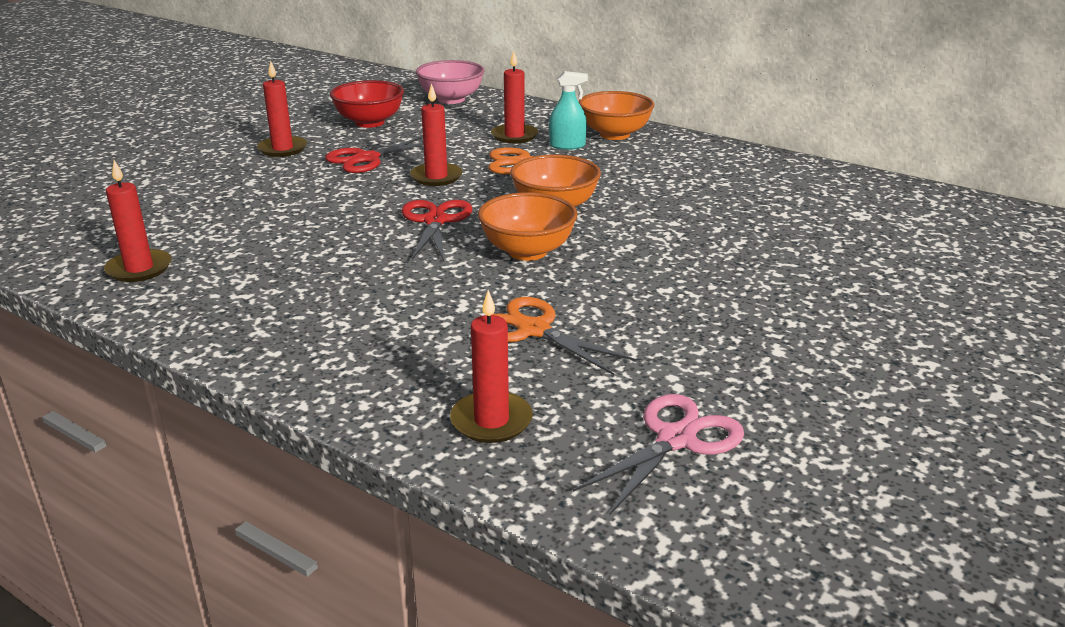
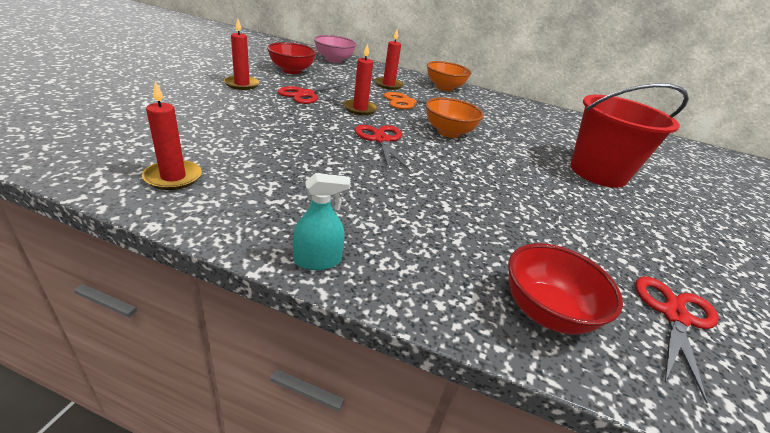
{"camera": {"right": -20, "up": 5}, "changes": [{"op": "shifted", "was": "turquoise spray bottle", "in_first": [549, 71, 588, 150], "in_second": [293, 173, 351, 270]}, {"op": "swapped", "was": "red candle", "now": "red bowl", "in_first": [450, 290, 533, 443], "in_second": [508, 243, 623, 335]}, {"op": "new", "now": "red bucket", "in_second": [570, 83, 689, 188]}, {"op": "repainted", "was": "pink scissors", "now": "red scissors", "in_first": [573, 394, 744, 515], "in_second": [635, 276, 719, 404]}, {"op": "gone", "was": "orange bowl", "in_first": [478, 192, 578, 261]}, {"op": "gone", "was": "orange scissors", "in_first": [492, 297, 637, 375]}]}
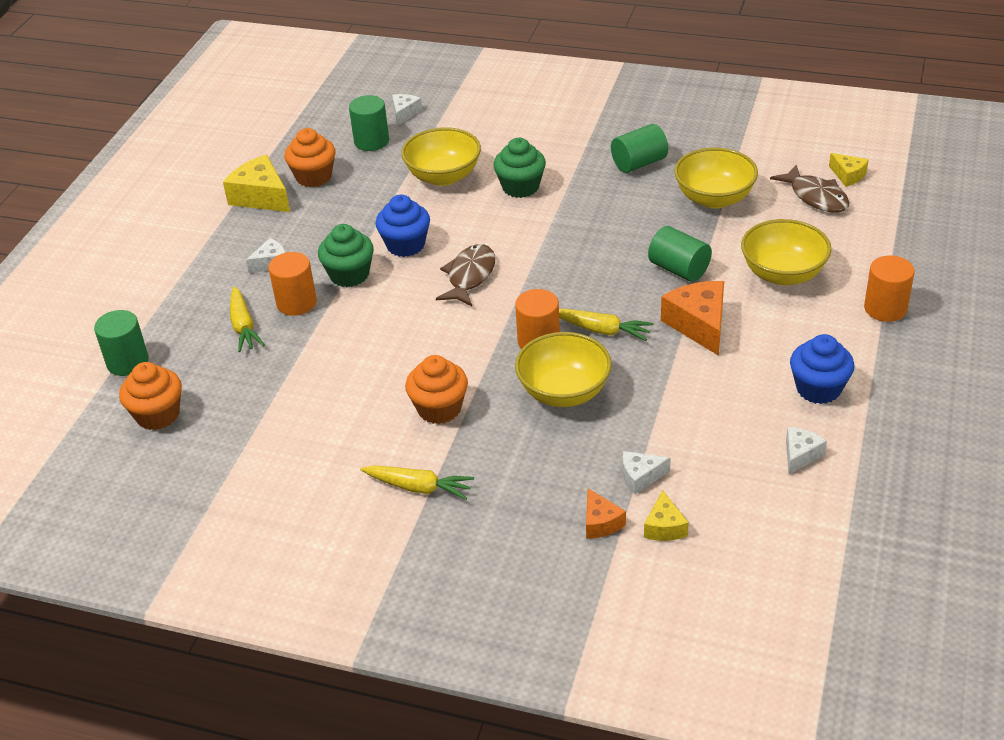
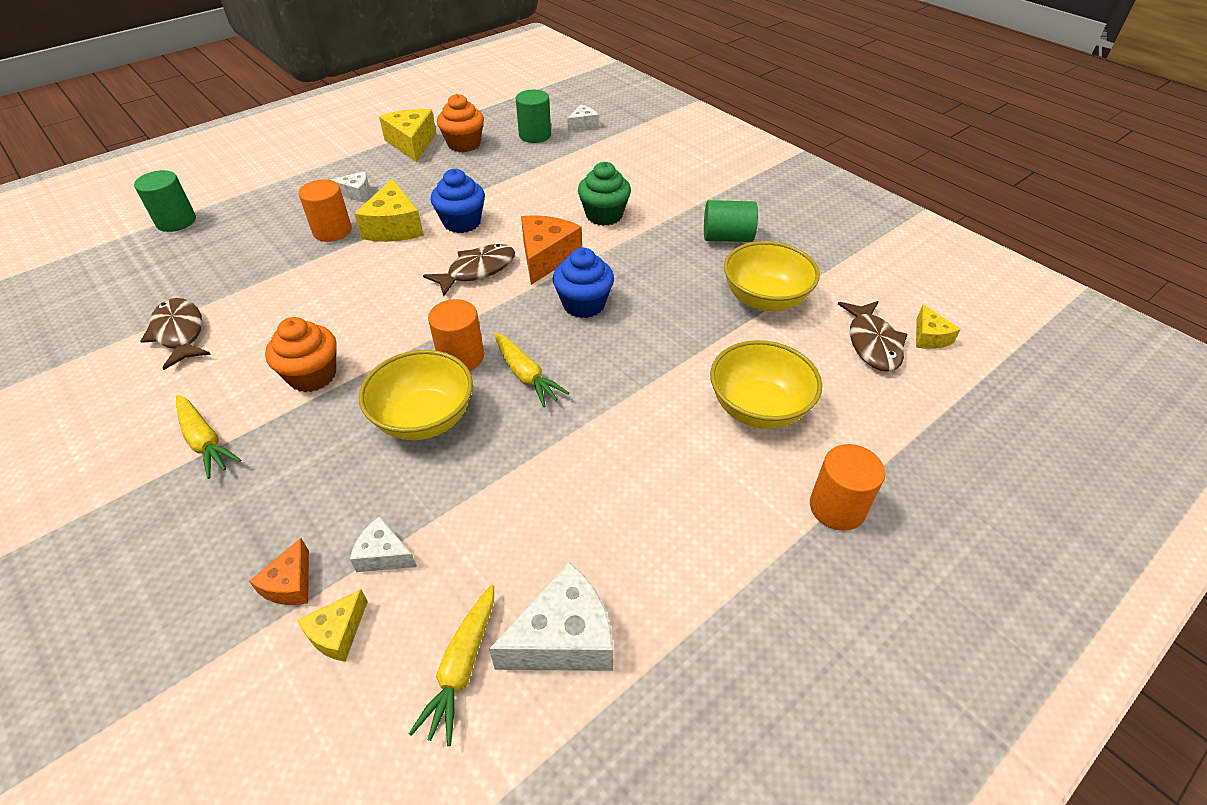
{"camera": {"right": 30, "up": 5}, "changes": [{"op": "new", "now": "brown fish", "in_second": [141, 298, 211, 370]}, {"op": "swapped", "was": "green cupcake", "now": "yellow cheese", "in_first": [318, 224, 374, 287], "in_second": [354, 178, 424, 242]}, {"op": "shifted", "was": "yellow carrot", "in_first": [230, 286, 265, 352], "in_second": [409, 585, 494, 746]}, {"op": "scaled", "was": "white cheese", "in_first": [786, 427, 827, 474], "in_second": [489, 562, 613, 671], "ratio": 1.79}, {"op": "shifted", "was": "orange cheese", "in_first": [661, 281, 724, 356], "in_second": [521, 215, 582, 285]}, {"op": "shifted", "was": "blue cupcake", "in_first": [790, 334, 854, 404], "in_second": [553, 248, 614, 318]}, {"op": "gone", "was": "orange cupcake", "in_first": [119, 362, 182, 430]}, {"op": "gone", "was": "yellow bowl", "in_first": [401, 127, 481, 186]}, {"op": "gone", "was": "green cylinder", "in_first": [648, 226, 712, 282]}]}
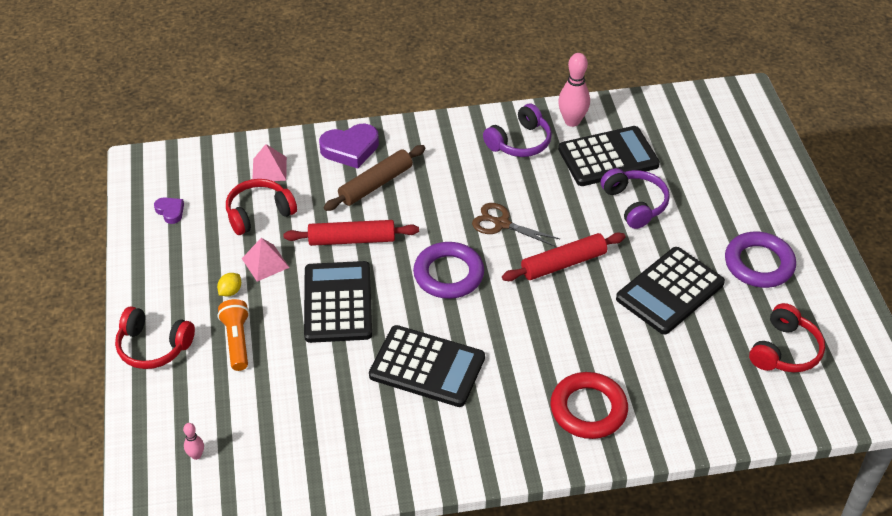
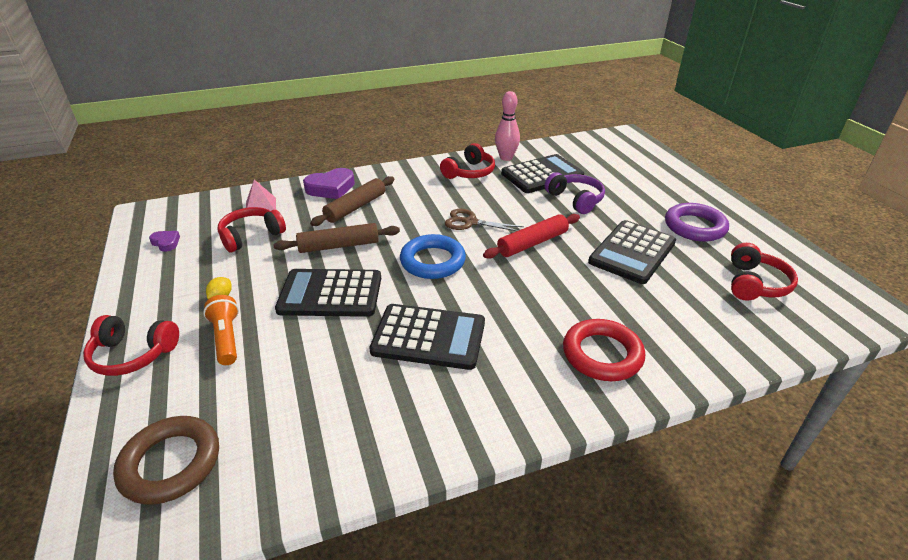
{"camera": {"right": -10, "up": -10}, "changes": [{"op": "swapped", "was": "pink bowling pin", "now": "brown ring", "in_first": [183, 423, 204, 460], "in_second": [113, 416, 219, 505]}, {"op": "repainted", "was": "red rolling pin", "now": "brown rolling pin", "in_first": [284, 220, 419, 246], "in_second": [273, 223, 400, 253]}, {"op": "rotated", "was": "black calculator", "in_first": [304, 261, 372, 343], "in_second": [275, 269, 381, 317], "clockwise": -75}, {"op": "repainted", "was": "purple ring", "now": "blue ring", "in_first": [413, 242, 484, 299], "in_second": [400, 234, 466, 279]}, {"op": "repainted", "was": "purple headphones", "now": "red headphones", "in_first": [483, 103, 552, 157], "in_second": [440, 143, 495, 179]}, {"op": "gone", "was": "pink pyramid", "in_first": [242, 238, 290, 282]}]}
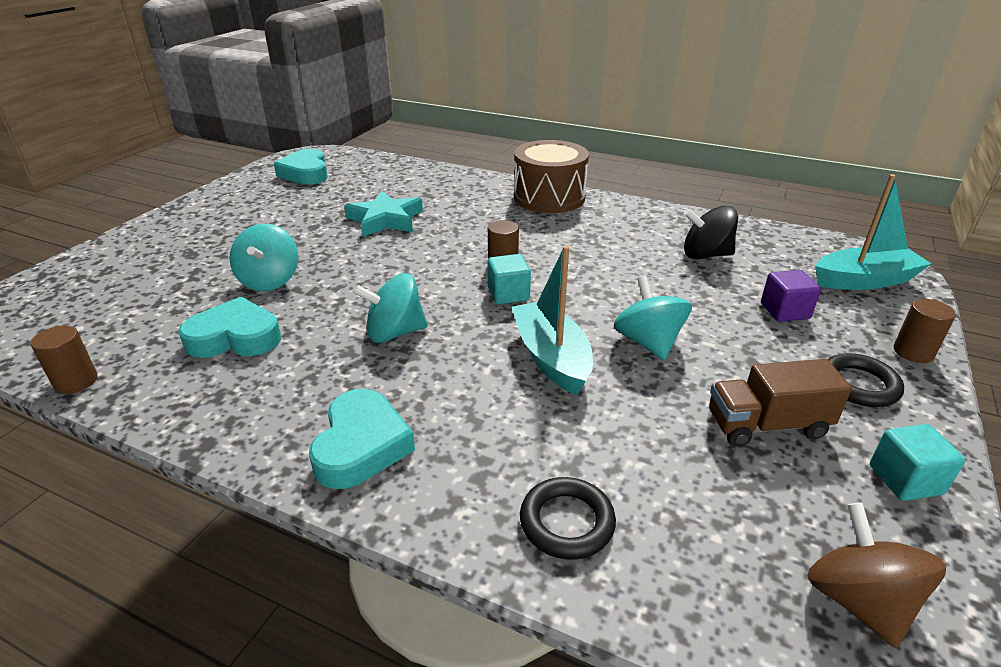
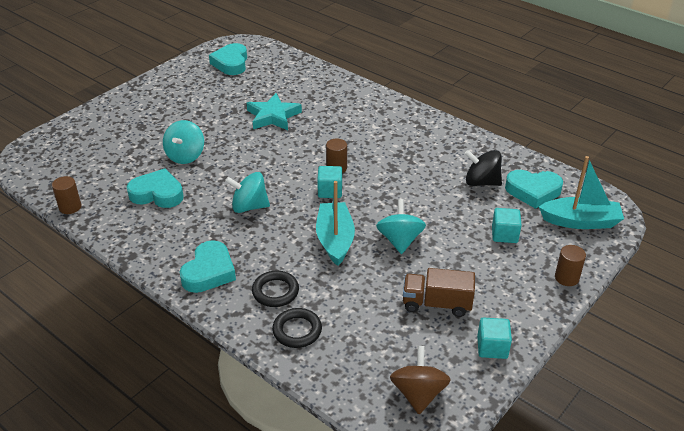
{"camera": {"right": 15, "up": 5}, "changes": [{"op": "shifted", "was": "black ring", "in_first": [827, 353, 904, 407], "in_second": [252, 271, 299, 307]}, {"op": "repainted", "was": "purple cube", "now": "turquoise cube", "in_first": [761, 270, 821, 322], "in_second": [492, 208, 522, 243]}, {"op": "new", "now": "turquoise heart", "in_second": [505, 170, 563, 209]}, {"op": "gone", "was": "brown drum", "in_first": [514, 140, 589, 213]}]}
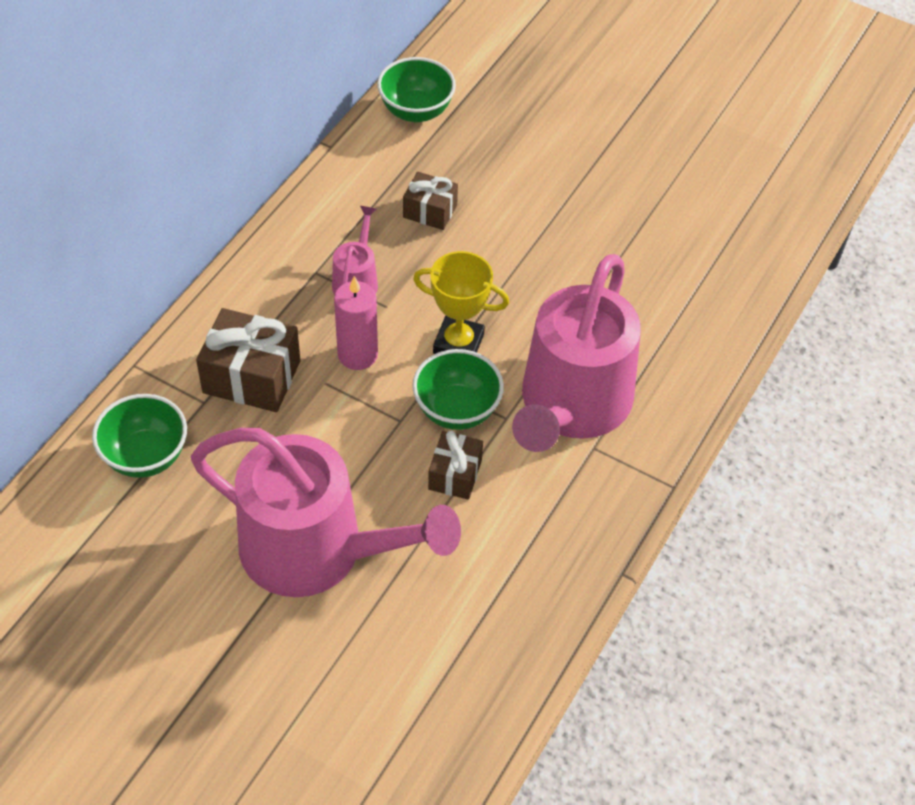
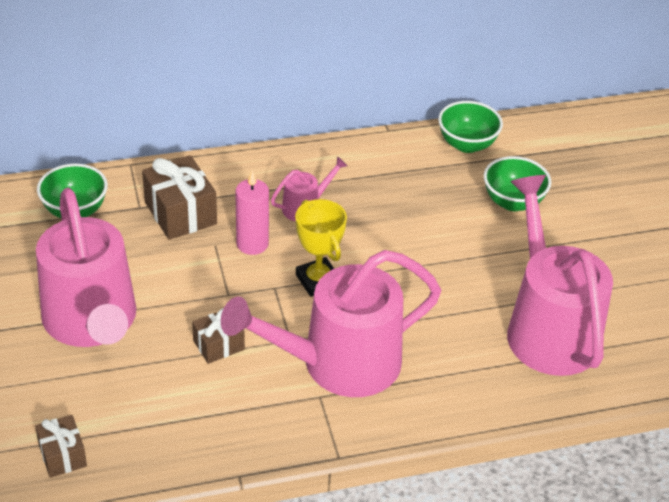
{"camera": {"right": 45, "up": -10}, "changes": [{"op": "shifted", "was": "brown gift", "in_first": [403, 172, 458, 230], "in_second": [35, 415, 87, 478]}, {"op": "shifted", "was": "green bowl", "in_first": [412, 349, 504, 430], "in_second": [484, 156, 551, 211]}, {"op": "new", "now": "pink watering can", "in_second": [507, 175, 613, 376]}]}
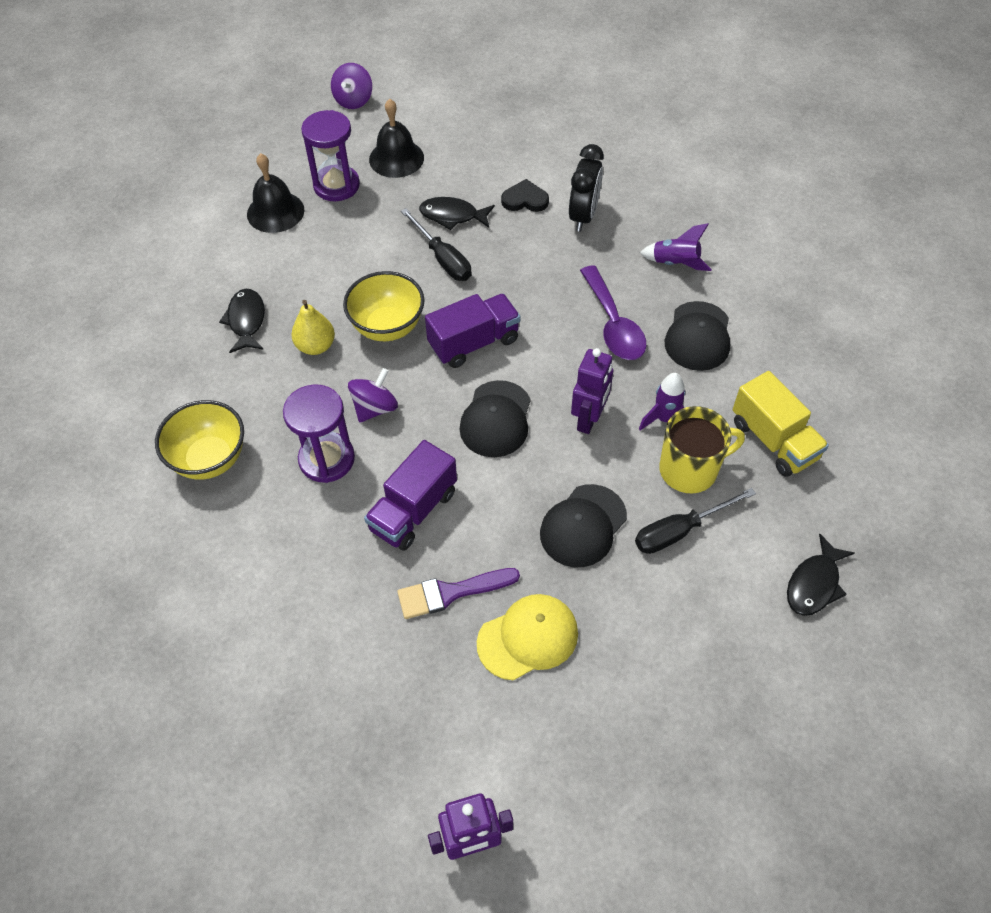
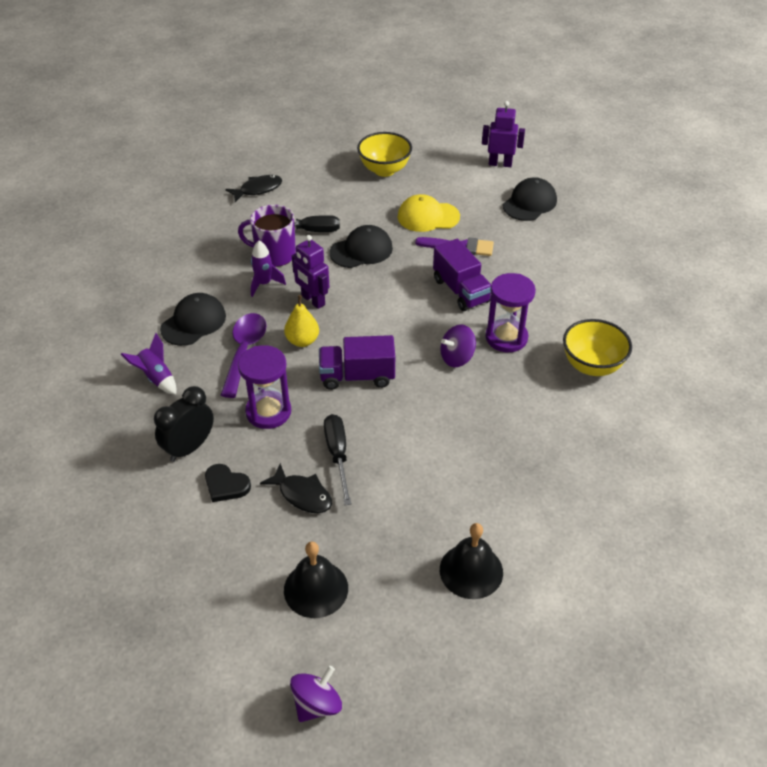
{"camera": {"right": -155, "up": -10}, "changes": [{"op": "repainted", "was": "yellow mug", "now": "purple mug", "in_first": [659, 406, 745, 493], "in_second": [238, 205, 296, 267]}, {"op": "shifted", "was": "purple hourglass", "in_first": [301, 110, 360, 201], "in_second": [238, 345, 291, 429]}, {"op": "shifted", "was": "yellow pear", "in_first": [291, 300, 335, 355], "in_second": [284, 295, 319, 347]}, {"op": "rotated", "was": "purple robot", "in_first": [571, 348, 613, 434], "in_second": [292, 235, 329, 309], "clockwise": -90}, {"op": "shifted", "was": "yellow bowl", "in_first": [343, 271, 425, 341], "in_second": [357, 132, 412, 177]}, {"op": "rotated", "was": "purple truck", "in_first": [364, 440, 457, 551], "in_second": [433, 239, 491, 311], "clockwise": 90}, {"op": "shifted", "was": "black cap", "in_first": [459, 380, 531, 457], "in_second": [503, 177, 557, 221]}, {"op": "gone", "was": "black fish", "in_first": [219, 289, 265, 353]}, {"op": "gone", "was": "yellow truck", "in_first": [733, 371, 829, 477]}]}
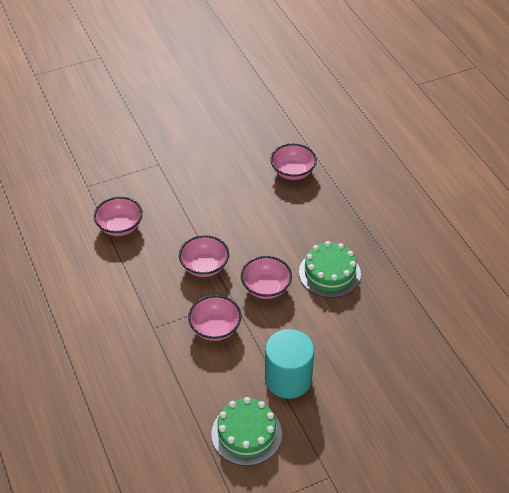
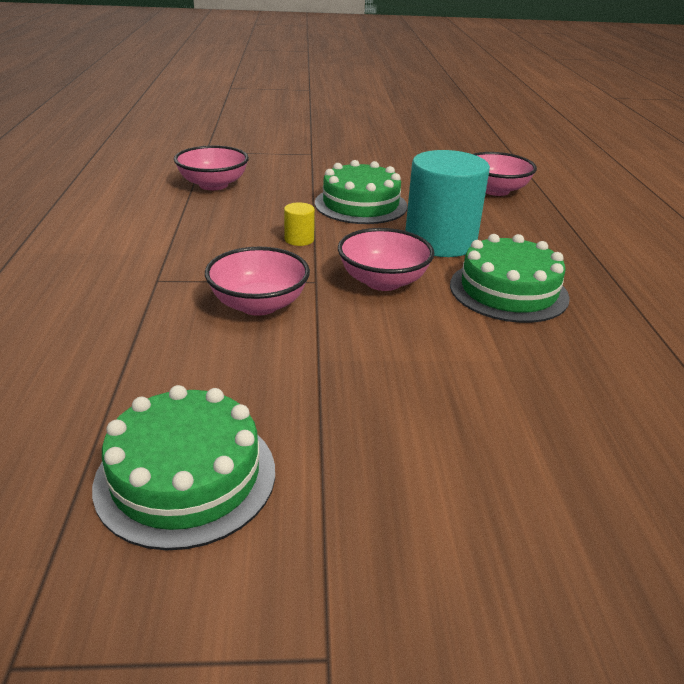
{"camera": {"right": 20, "up": -15}, "changes": [{"op": "swapped", "was": "pink bowl", "now": "yellow cylinder", "in_first": [179, 235, 229, 277], "in_second": [284, 202, 315, 246]}, {"op": "new", "now": "green cake", "in_second": [315, 160, 408, 224]}, {"op": "shifted", "was": "turquoise cylinder", "in_first": [265, 329, 314, 399], "in_second": [405, 150, 490, 257]}]}
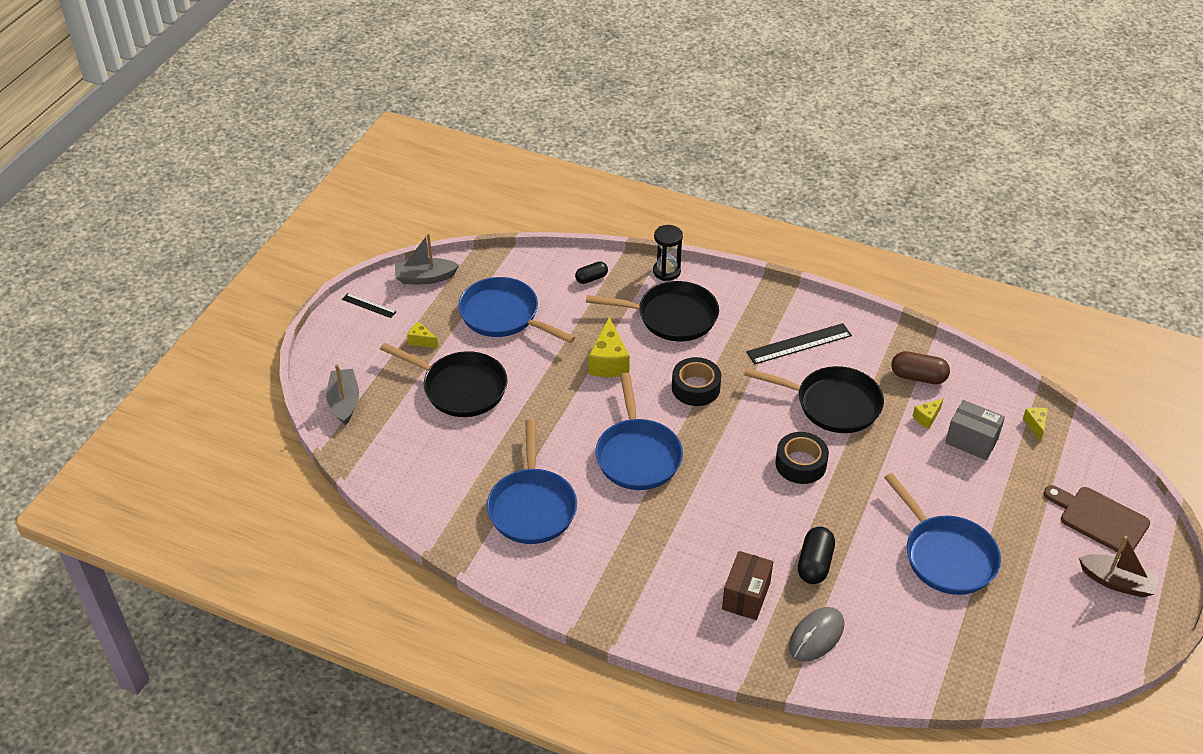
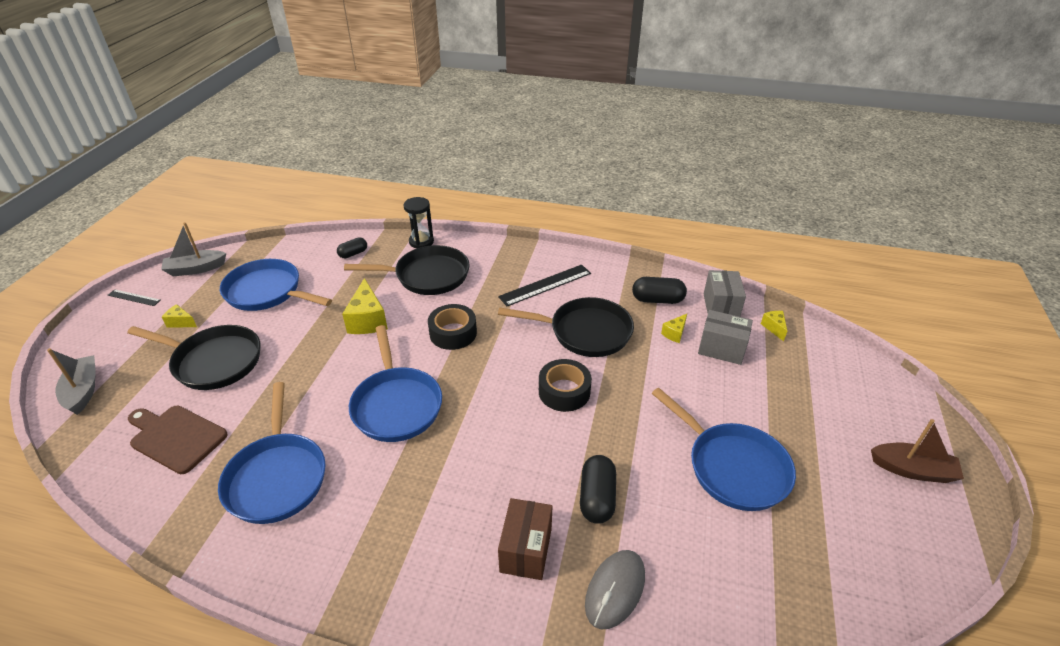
{"camera": {"right": -10, "up": -5}, "changes": [{"op": "shifted", "was": "brown cutting board", "in_first": [1043, 485, 1150, 555], "in_second": [128, 406, 228, 474]}, {"op": "repainted", "was": "brown capsule", "now": "black capsule", "in_first": [891, 351, 950, 384], "in_second": [632, 277, 687, 304]}, {"op": "new", "now": "grey box", "in_second": [704, 270, 746, 317]}]}
